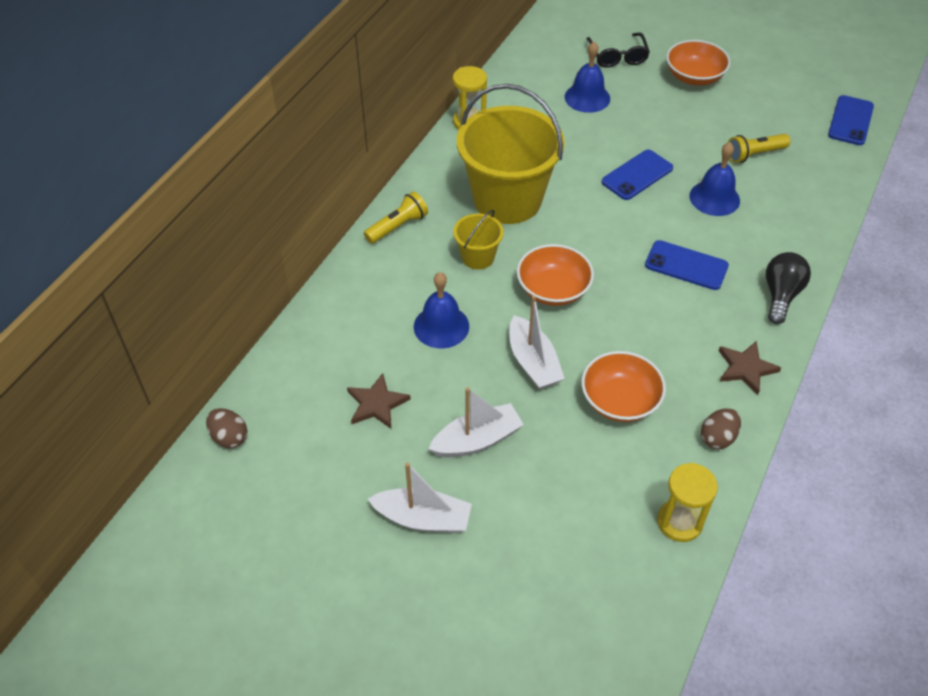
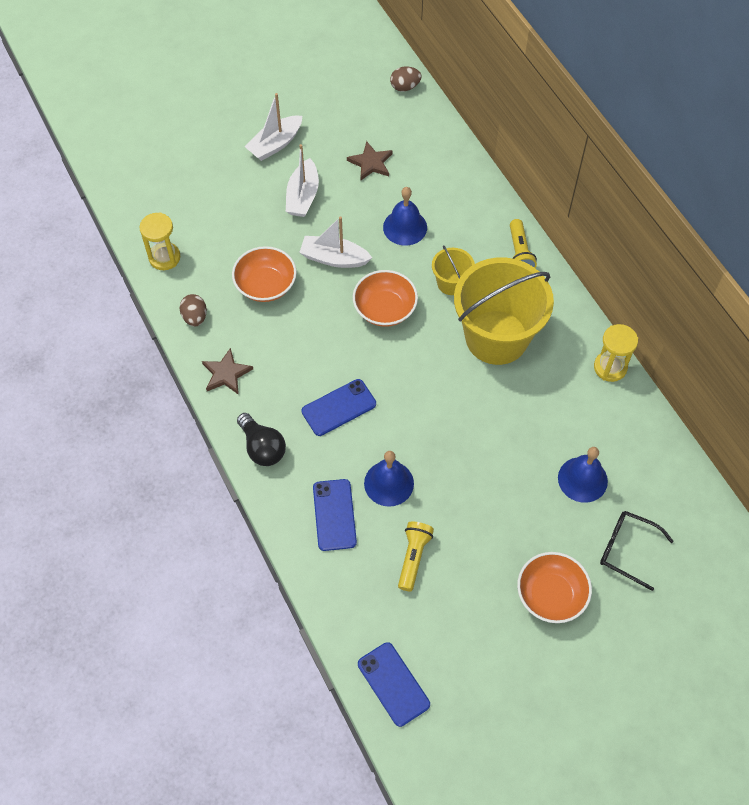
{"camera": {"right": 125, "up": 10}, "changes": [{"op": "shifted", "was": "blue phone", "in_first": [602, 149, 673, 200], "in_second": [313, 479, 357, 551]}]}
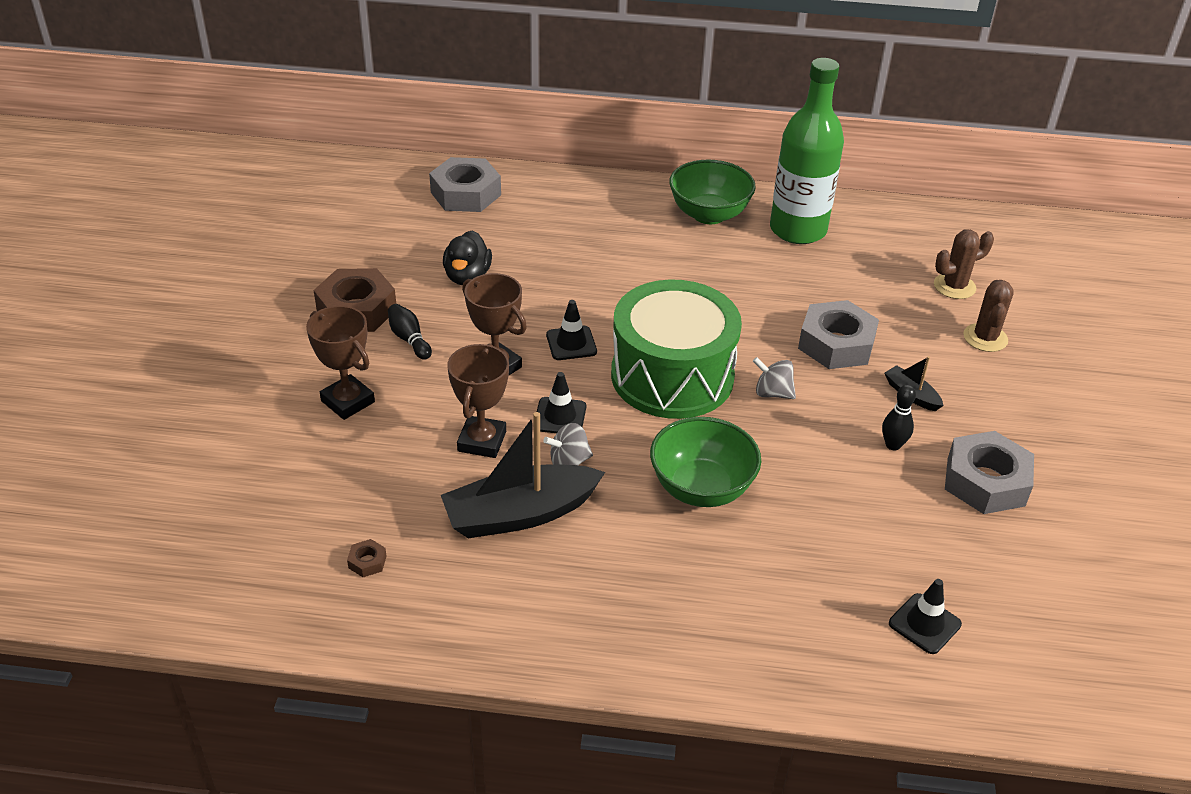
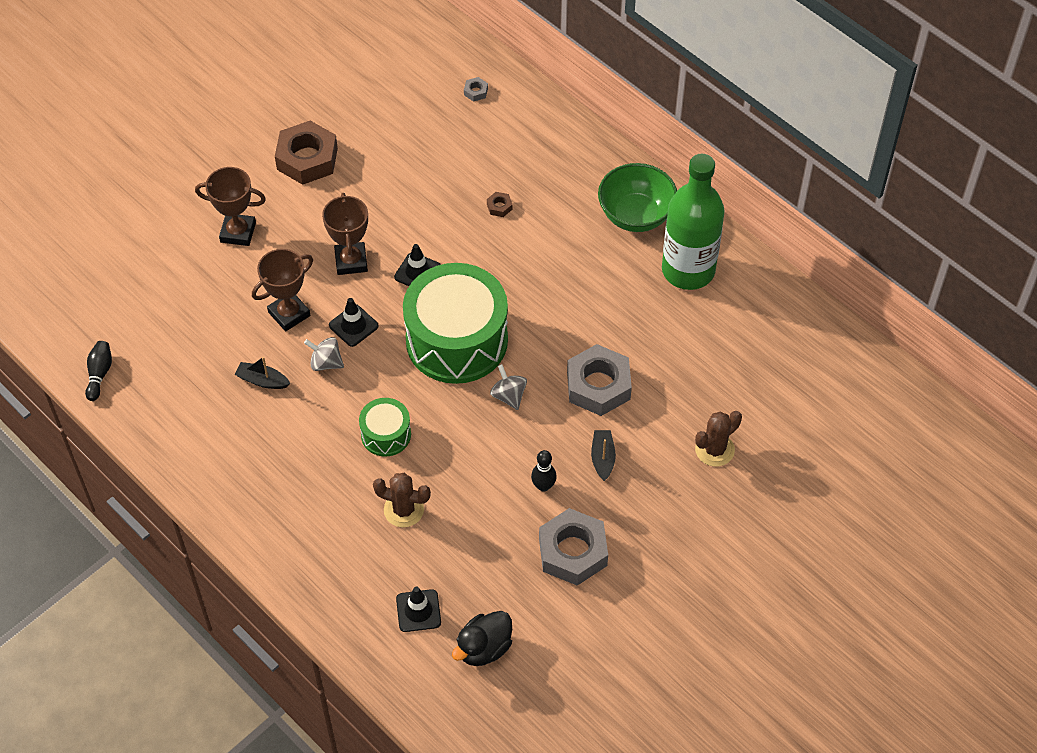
{"camera": {"right": 40, "up": 15}, "changes": [{"op": "shifted", "was": "black bowling pin", "in_first": [388, 304, 432, 360], "in_second": [85, 341, 112, 401]}, {"op": "rotated", "was": "brown trophy", "in_first": [306, 306, 375, 420], "in_second": [195, 167, 266, 246], "clockwise": -75}, {"op": "scaled", "was": "black boat", "in_first": [441, 412, 605, 538], "in_second": [235, 357, 290, 389], "ratio": 0.46}, {"op": "swapped", "was": "green bowl", "now": "green drum", "in_first": [650, 417, 761, 507], "in_second": [359, 398, 411, 457]}, {"op": "shifted", "was": "brown cactus", "in_first": [934, 230, 994, 299], "in_second": [373, 473, 431, 527]}, {"op": "shifted", "was": "black duck", "in_first": [443, 231, 492, 285], "in_second": [452, 611, 512, 666]}, {"op": "scaled", "was": "grey nut", "in_first": [429, 157, 501, 212], "in_second": [464, 77, 488, 102], "ratio": 0.4}, {"op": "shifted", "was": "brown nut", "in_first": [347, 539, 386, 577], "in_second": [487, 192, 513, 217]}]}
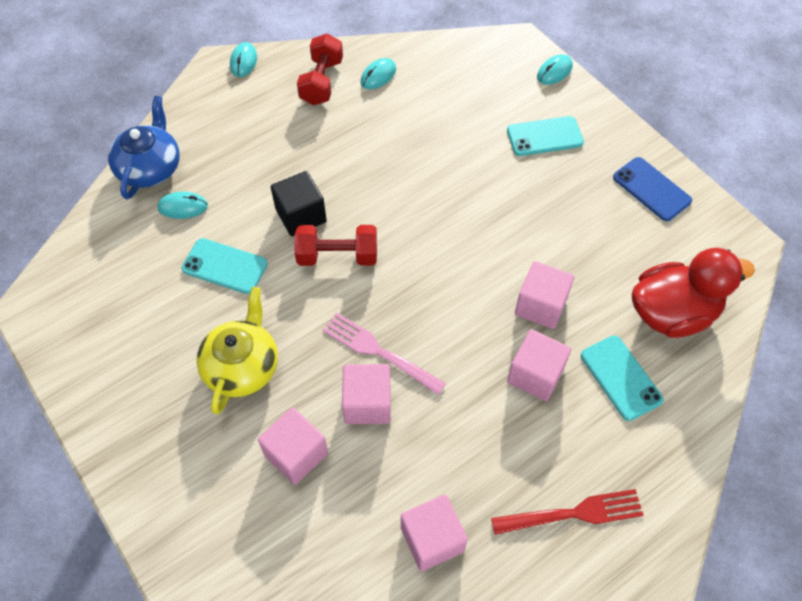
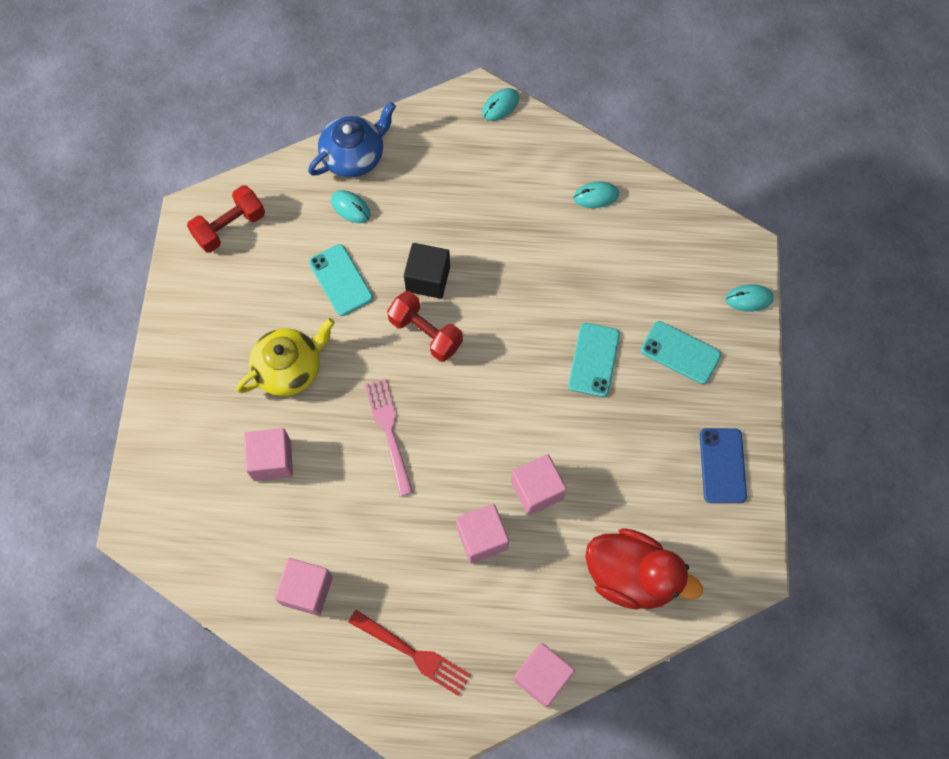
{"camera": {"right": 40, "up": 10}, "changes": [{"op": "shifted", "was": "red dumbbell", "in_first": [297, 33, 343, 105], "in_second": [187, 185, 265, 253]}, {"op": "shifted", "was": "pink cube", "in_first": [342, 364, 391, 424], "in_second": [513, 642, 575, 707]}, {"op": "shifted", "was": "turquoise phone", "in_first": [581, 336, 664, 421], "in_second": [568, 323, 620, 397]}]}
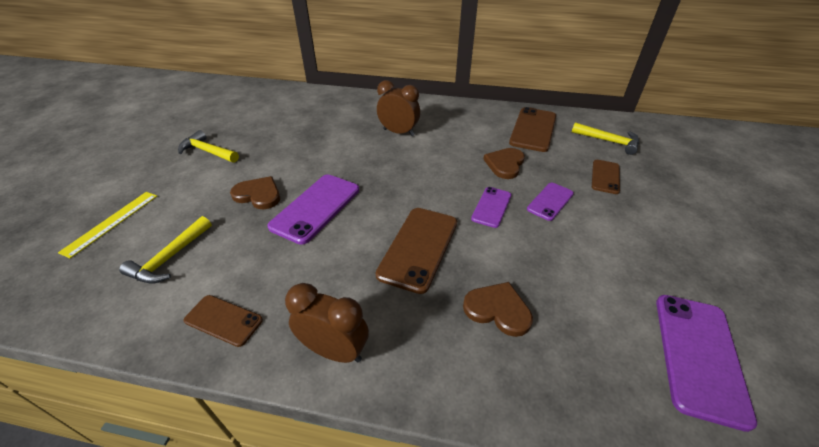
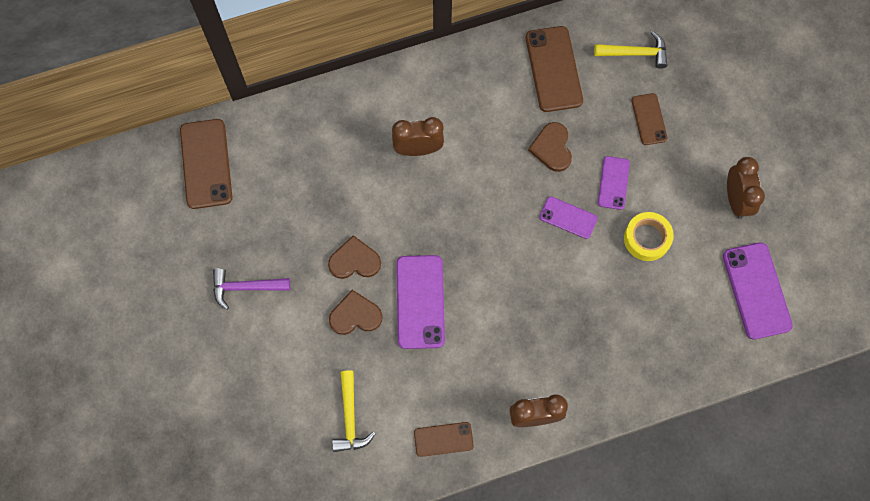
{"camera": {"right": -30, "up": 30}, "changes": [{"op": "shifted", "was": "brown phone", "in_first": [376, 208, 457, 294], "in_second": [180, 119, 232, 209]}, {"op": "repainted", "was": "yellow hammer", "now": "purple hammer", "in_first": [178, 130, 239, 163], "in_second": [213, 268, 290, 310]}, {"op": "shifted", "was": "brown heart", "in_first": [463, 282, 533, 337], "in_second": [328, 235, 381, 279]}, {"op": "rotated", "was": "purple phone", "in_first": [471, 187, 512, 228], "in_second": [539, 196, 598, 239], "clockwise": -60}, {"op": "new", "now": "yellow tape", "in_second": [624, 212, 674, 261]}, {"op": "new", "now": "brown clock", "in_second": [727, 157, 765, 219]}, {"op": "gone", "was": "yellow ruler", "in_first": [58, 192, 157, 258]}]}
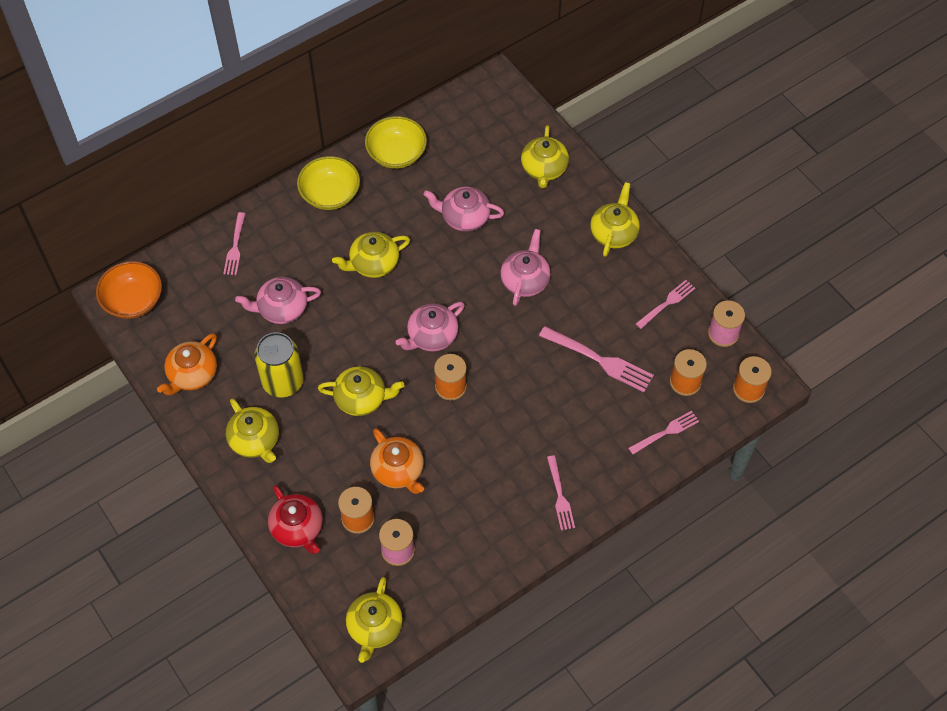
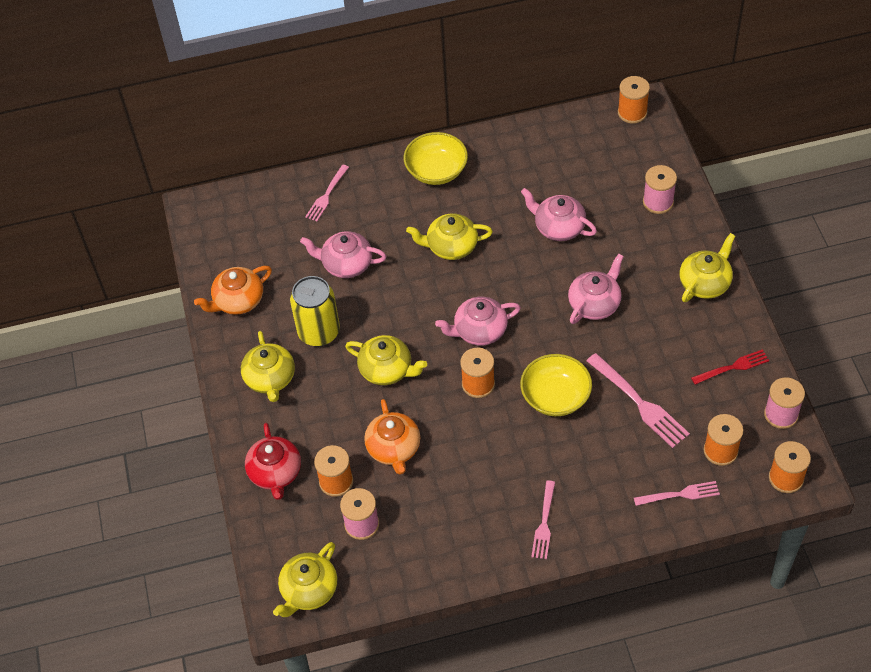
{"camera": {"right": 25, "up": -5}, "changes": [{"op": "shifted", "was": "yellow bowl", "in_first": [365, 116, 427, 169], "in_second": [520, 354, 592, 416]}, {"op": "new", "now": "orange spool", "in_second": [618, 76, 650, 124]}, {"op": "swapped", "was": "yellow teapot", "now": "pink spool", "in_first": [521, 125, 569, 188], "in_second": [643, 165, 677, 214]}, {"op": "repainted", "was": "pink fork", "now": "red fork", "in_first": [636, 280, 695, 329], "in_second": [691, 349, 769, 385]}, {"op": "gone", "was": "orange bowl", "in_first": [96, 261, 162, 319]}]}
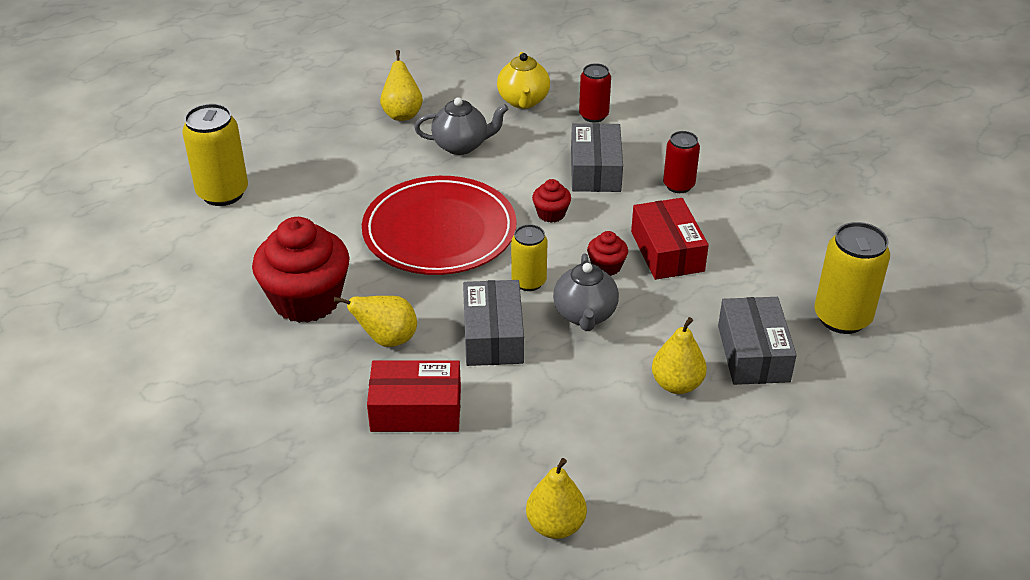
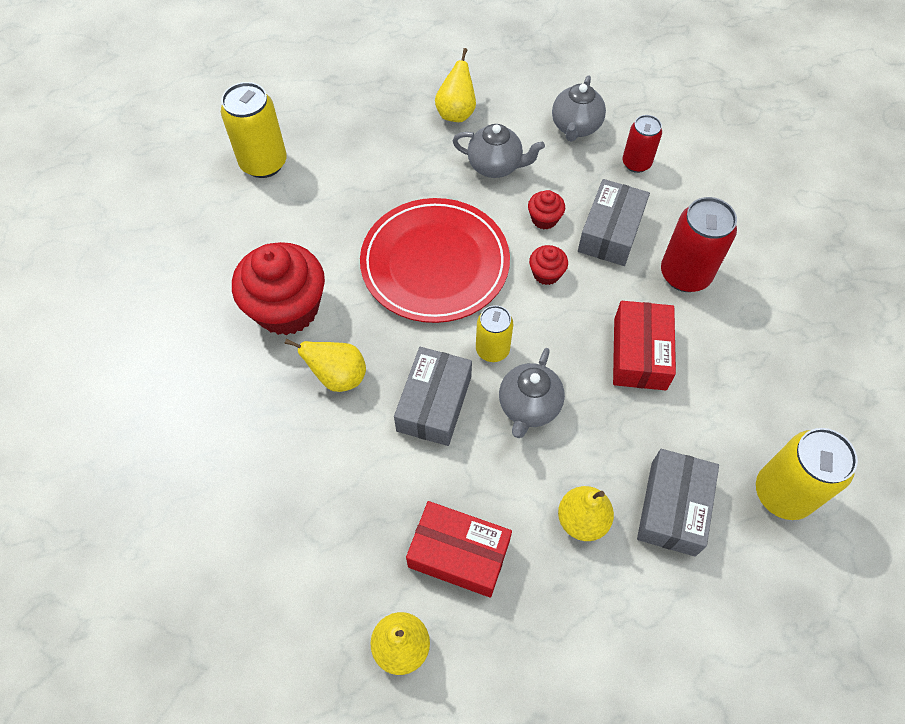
{"camera": {"right": 20, "up": 20}, "changes": [{"op": "shifted", "was": "red box", "in_first": [367, 360, 461, 432], "in_second": [406, 501, 512, 598]}, {"op": "shifted", "was": "red cupcake", "in_first": [587, 231, 628, 276], "in_second": [528, 190, 565, 229]}, {"op": "repainted", "was": "yellow teapot", "now": "grey teapot", "in_first": [497, 52, 550, 109], "in_second": [552, 75, 606, 142]}, {"op": "scaled", "was": "red can", "in_first": [663, 131, 700, 193], "in_second": [661, 197, 737, 292], "ratio": 1.61}]}
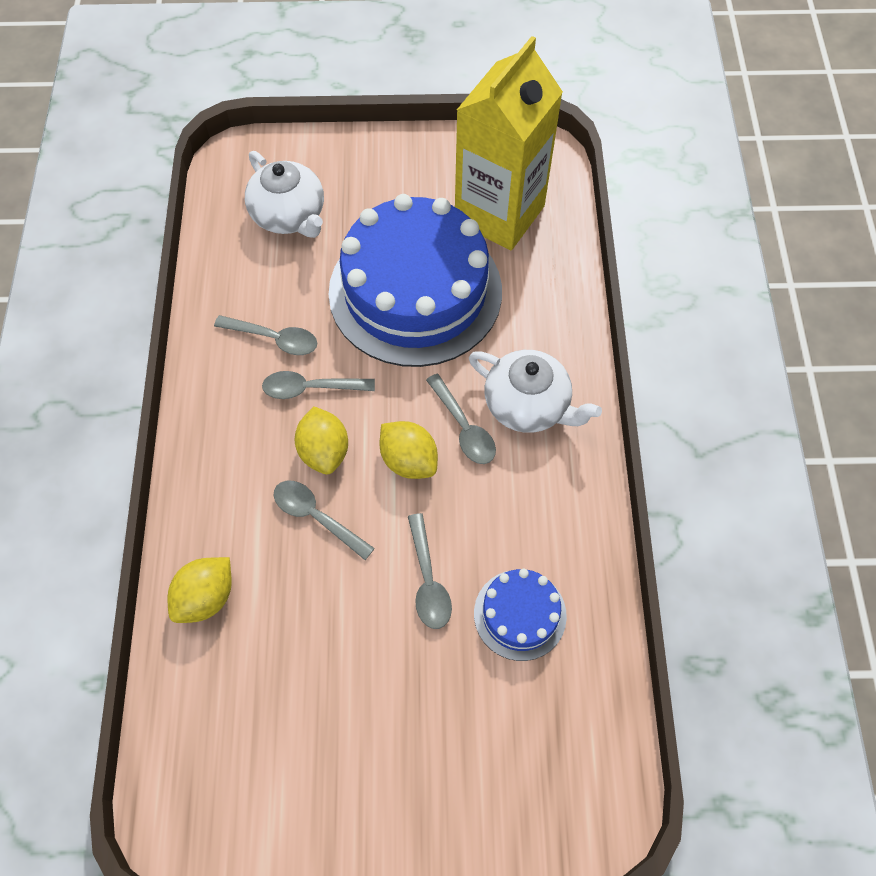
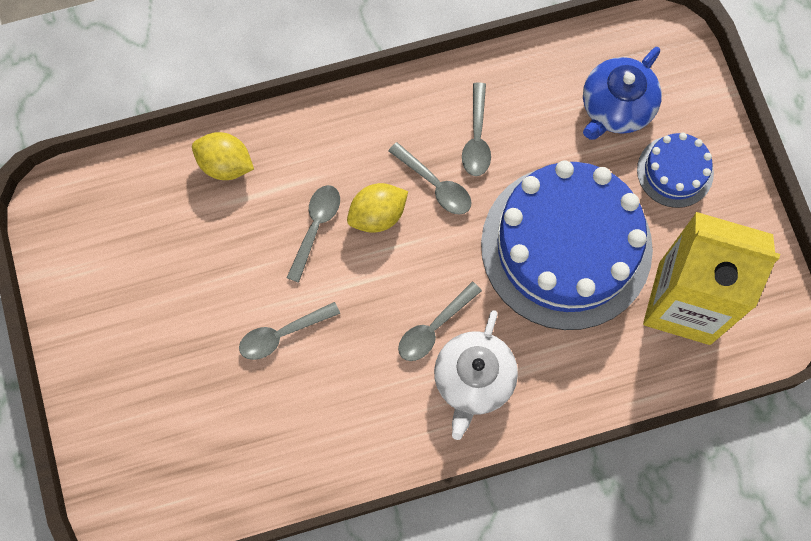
{"camera": {"right": 75, "up": 10}, "changes": [{"op": "rotated", "was": "grey spoon", "in_first": [262, 371, 375, 399], "in_second": [388, 142, 472, 215], "clockwise": 150}, {"op": "repainted", "was": "white teapot", "now": "blue teapot", "in_first": [245, 151, 324, 238], "in_second": [583, 47, 662, 140]}, {"op": "shifted", "was": "blue cake", "in_first": [474, 569, 567, 661], "in_second": [637, 133, 714, 208]}, {"op": "gone", "was": "yellow lemon", "in_first": [379, 421, 438, 479]}]}
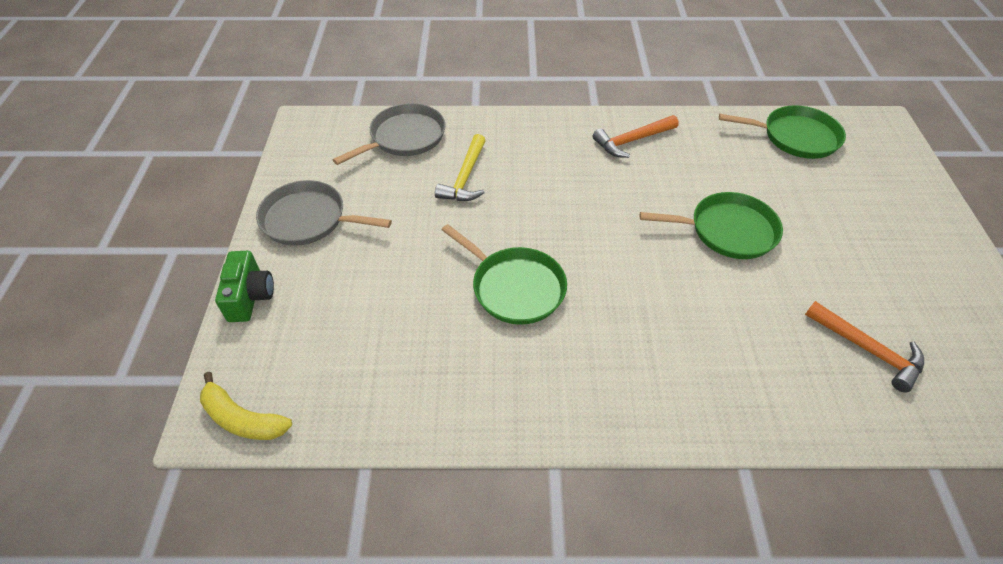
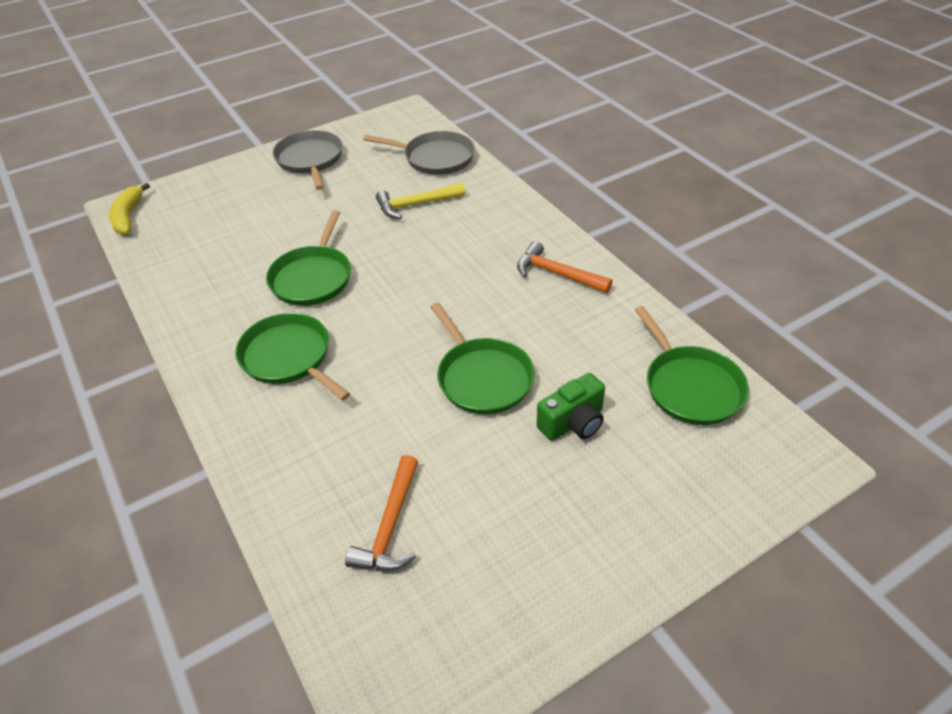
{"camera": {"right": 60, "up": -5}, "changes": [{"op": "new", "now": "green pan", "in_second": [235, 313, 350, 400]}, {"op": "shifted", "was": "green camera", "in_first": [215, 251, 274, 322], "in_second": [537, 373, 605, 441]}]}
